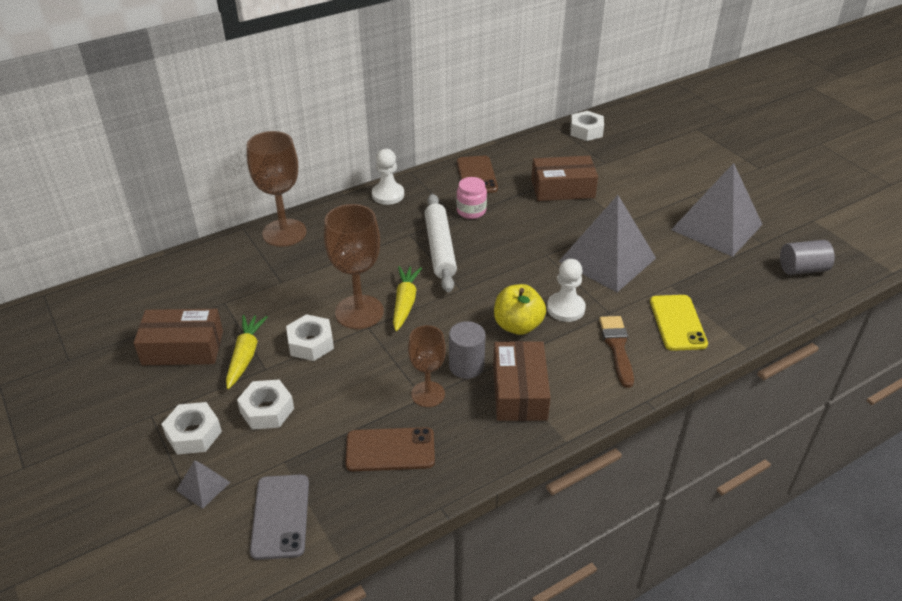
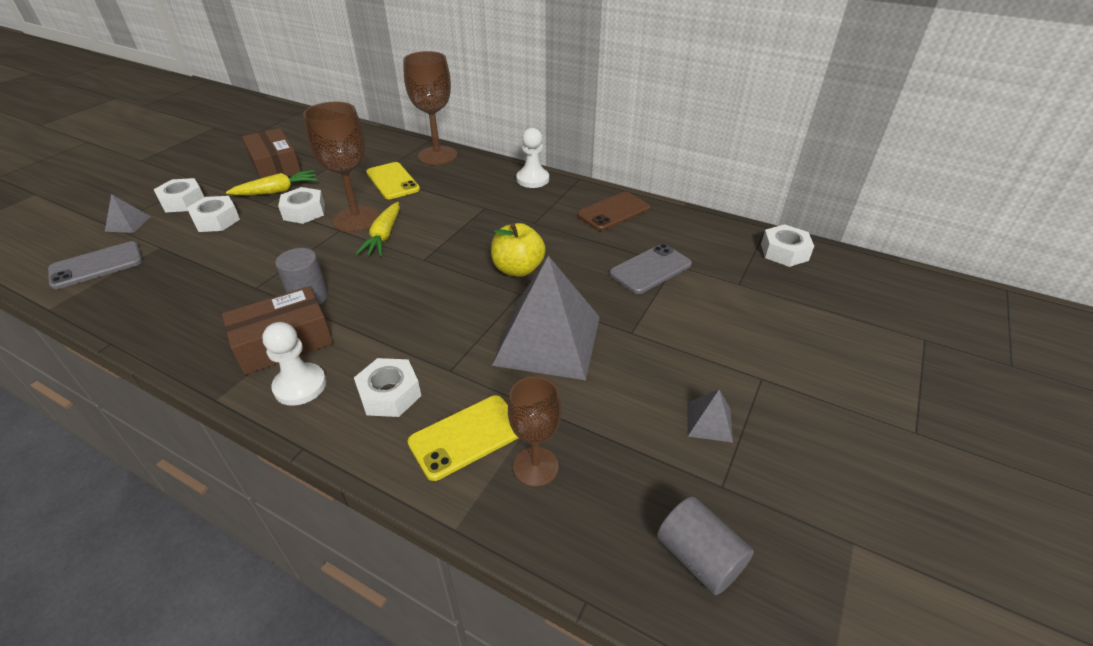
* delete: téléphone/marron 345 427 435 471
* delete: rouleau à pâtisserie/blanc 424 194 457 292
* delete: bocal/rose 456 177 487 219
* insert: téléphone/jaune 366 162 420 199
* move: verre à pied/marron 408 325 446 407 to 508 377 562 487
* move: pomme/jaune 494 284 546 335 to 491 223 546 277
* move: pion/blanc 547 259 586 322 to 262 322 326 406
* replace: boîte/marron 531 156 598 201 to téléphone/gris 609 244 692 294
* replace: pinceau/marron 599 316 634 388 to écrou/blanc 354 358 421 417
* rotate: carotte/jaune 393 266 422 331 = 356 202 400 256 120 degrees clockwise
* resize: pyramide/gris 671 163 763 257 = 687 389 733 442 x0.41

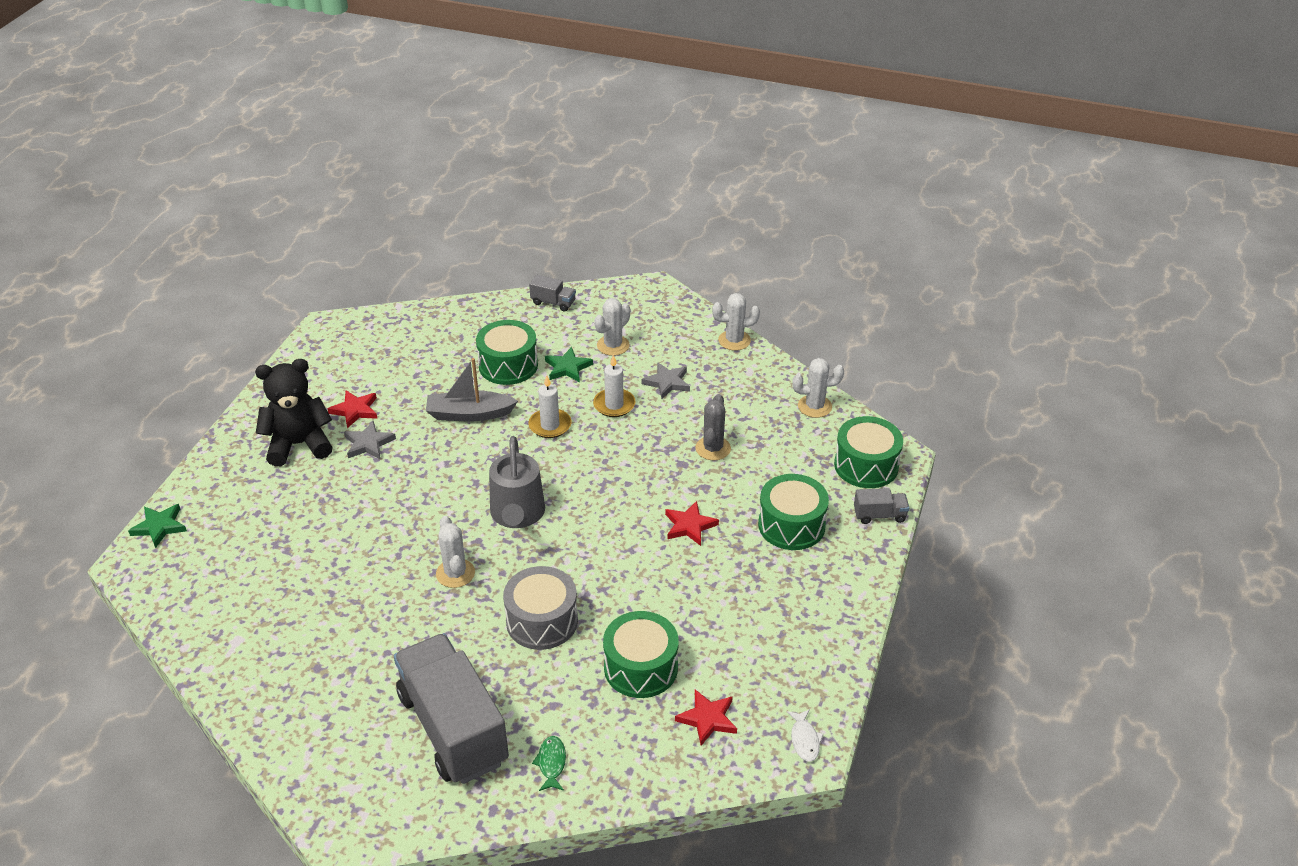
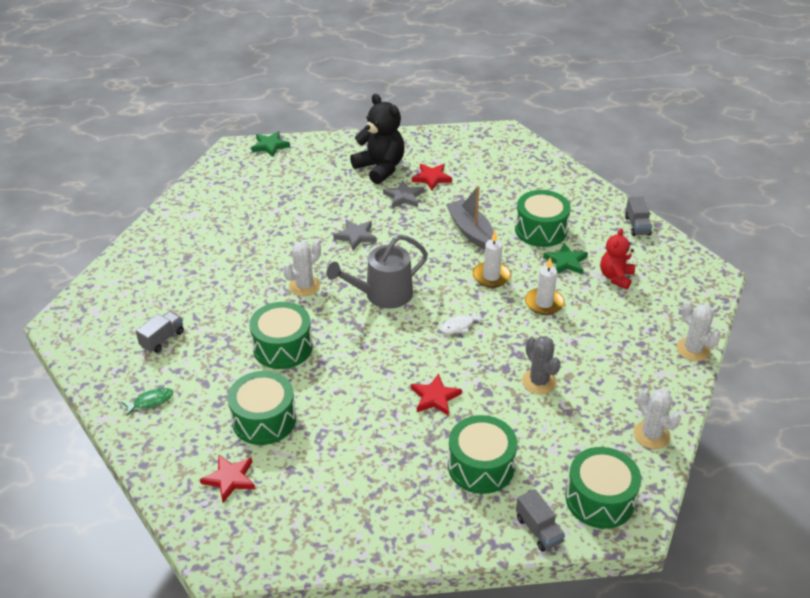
* move: étoile/gris 642 362 690 399 to 333 220 377 250
* move: poisson/blanc 787 709 824 762 to 441 310 485 334
* replace: cactus/blanc 594 298 630 356 to ours en peluche/rouge 600 228 635 289
* recolor: tambour/gris 503 566 578 650 to tambour/vert 249 302 313 369
* rotate: cactus/gris 695 394 731 461 = 522 336 561 394 75 degrees clockwise
* resize: camion/gris 394 633 509 784 = 136 311 184 353 x0.41

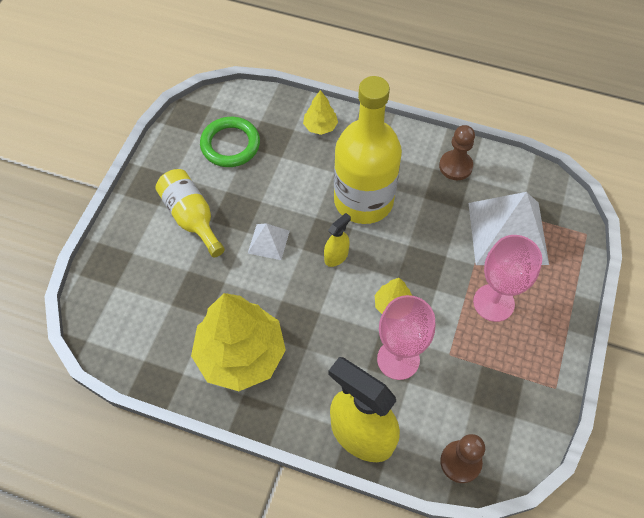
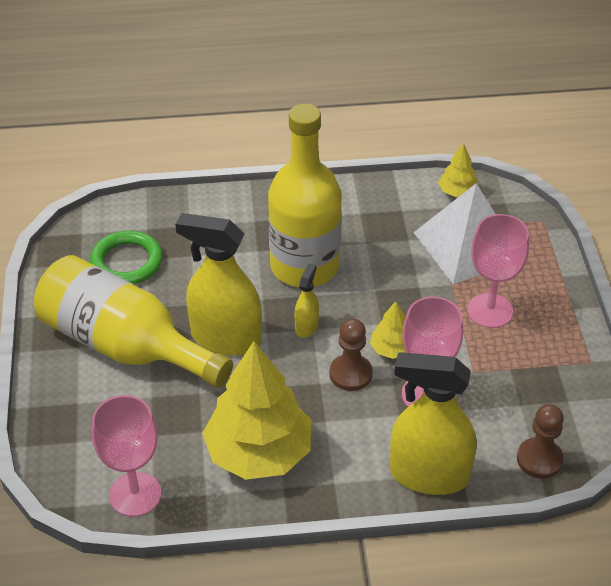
* insert: verre à pied/rose 92 395 161 517
* move: arbre/jaune 303 90 338 135 to 438 143 478 197
* move: pion/marron 439 125 475 180 to 329 319 373 391
* replace: pyramide/blanc 248 223 290 260 to vaporisateur/jaune 175 213 262 356
* resize: bouteille/jaune 156 169 225 257 = 34 255 233 388 x1.73

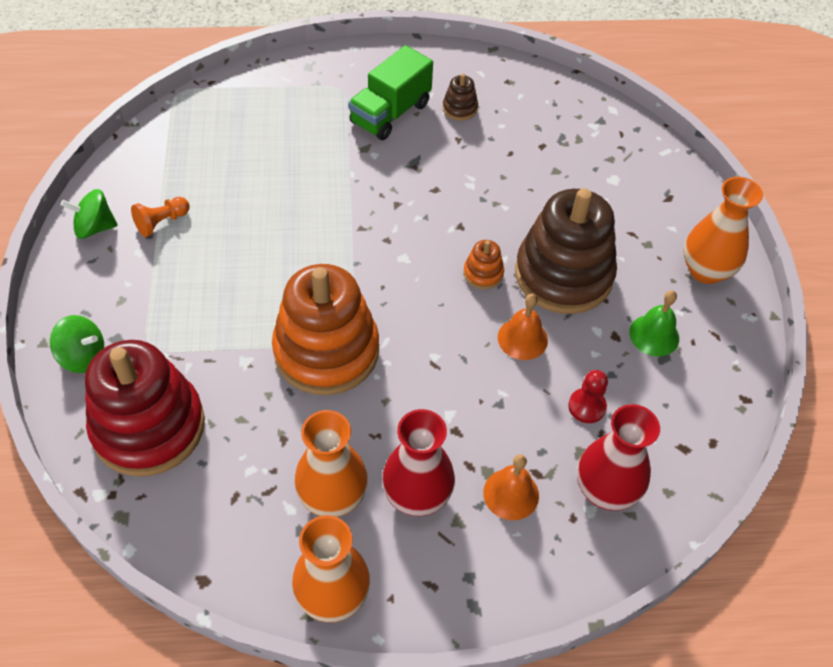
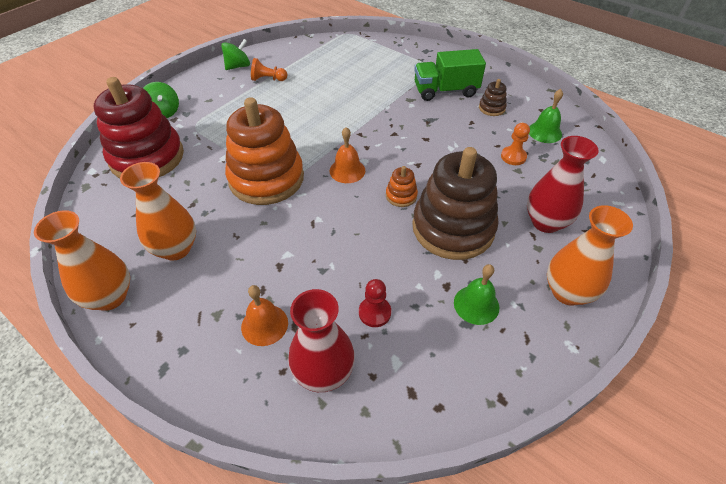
* insert: pion/orange 501 123 530 165
* insert: cloche/vert 529 89 563 143
* move: vase/rouge 382 409 455 516 to 527 136 599 233
* move: cloche/orange 498 294 548 360 to 330 127 365 183
* rotate: toupie/vert 61 189 118 239 = 221 39 250 70 105 degrees clockwise

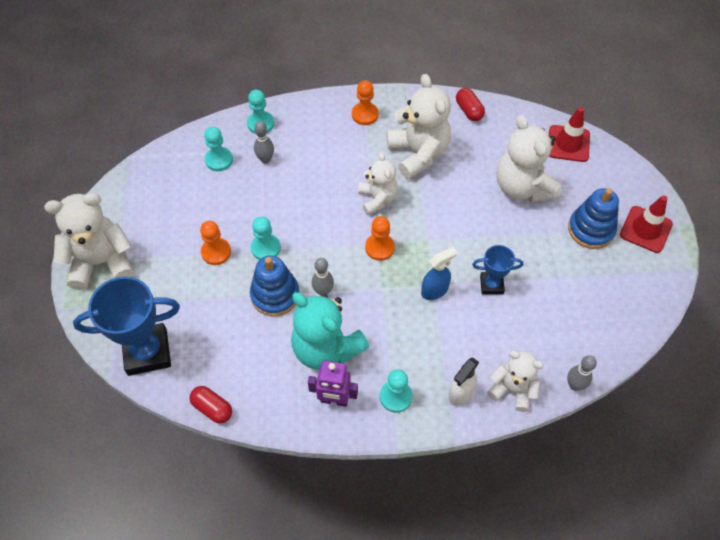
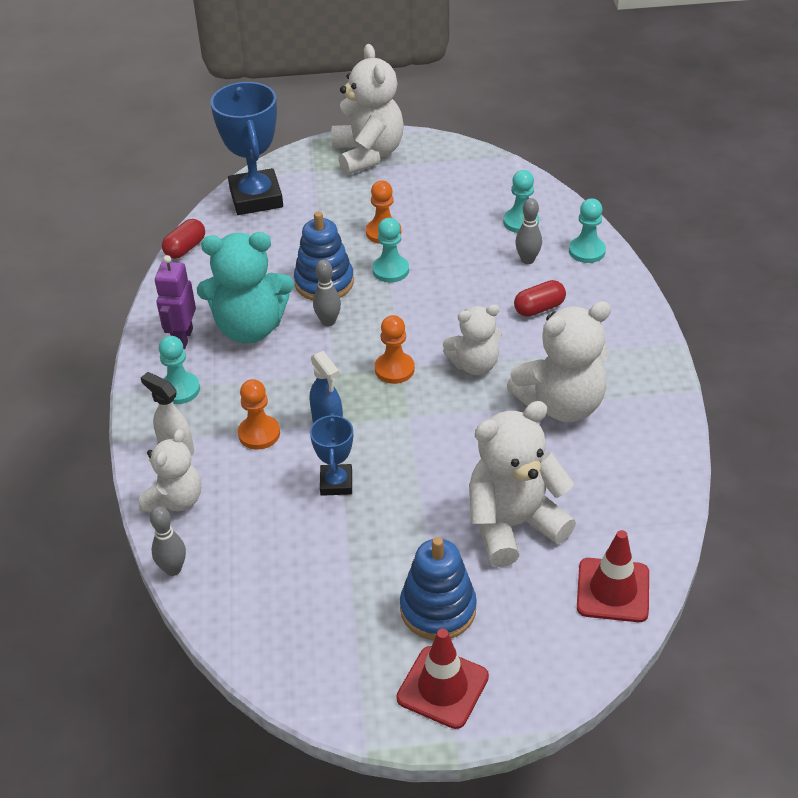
* move: pion/orange 352 80 379 125 to 238 379 280 450
* move: gélule/rouge 456 88 485 121 to 514 280 566 317
* rotate: ours en peluche/turquoise 291 292 369 370 = 197 232 294 343 135 degrees counterclockwise

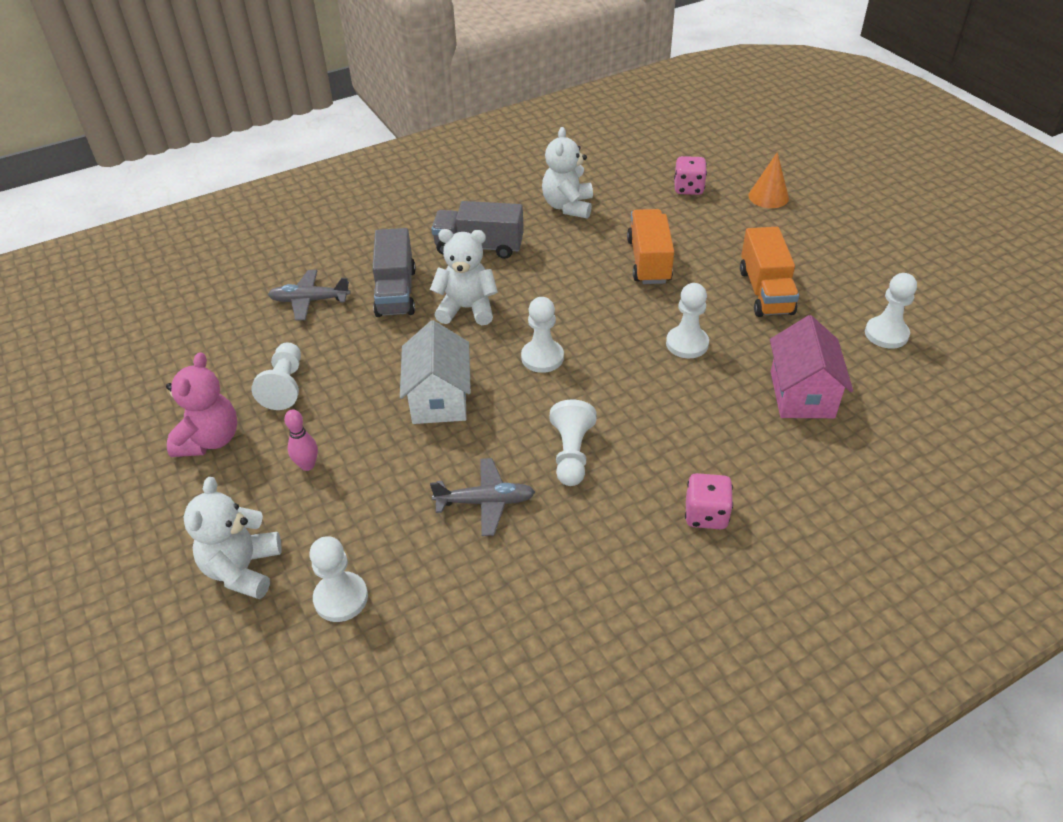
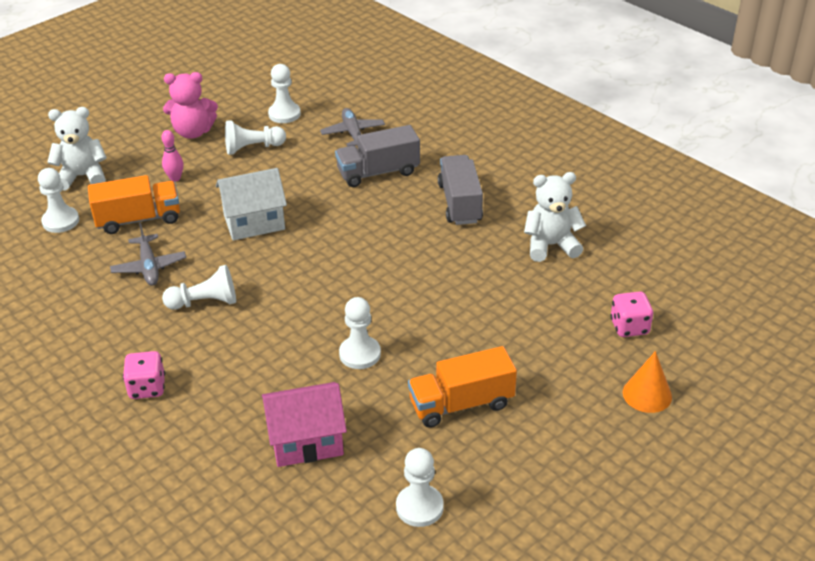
* delete: ours en peluche/blanc 430 229 498 325
* move: pion/blanc 521 297 564 373 to 268 64 301 123
* move: camion/orange 627 209 674 284 to 88 175 180 234

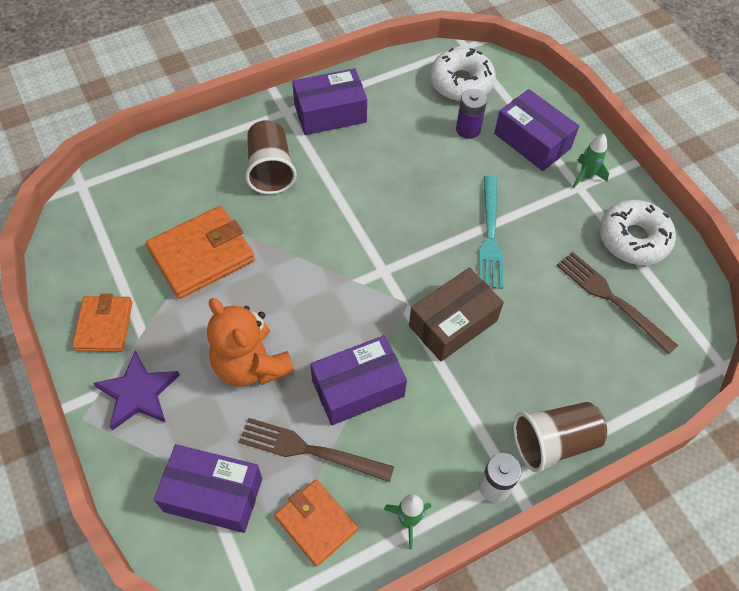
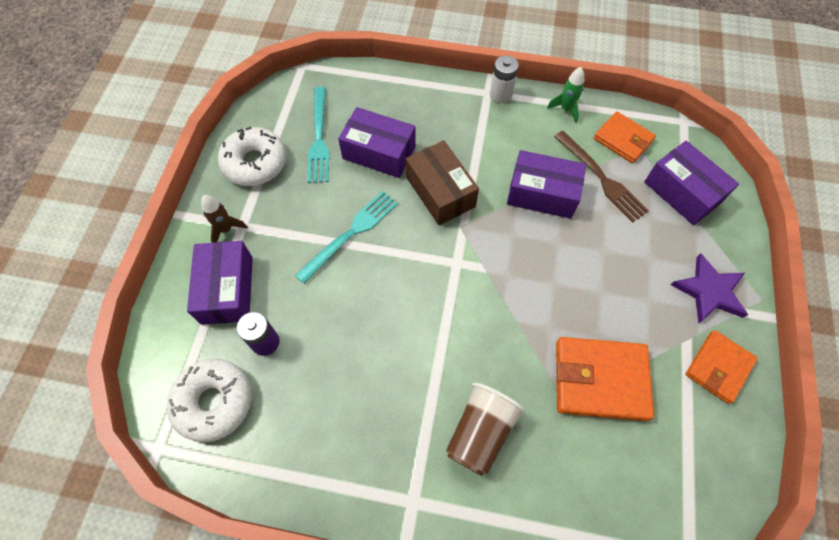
* delete: ours en peluche/orange 207 298 295 387
* delete: gobelet/marron 513 402 607 473
* move: boîte/violet 292 68 367 135 to 338 107 416 178
* recolor: fourchette/marron 557 252 678 354 to fourchette/turquoise 307 87 329 183
* recolor: fusée/vert 572 134 609 189 to fusée/marron 201 195 248 243
* rotate: portefeuille/orange 275 479 358 567 = 594 111 656 163 45 degrees counterclockwise
* rotate: boîte/marron 409 267 504 361 = 406 140 479 225 60 degrees clockwise

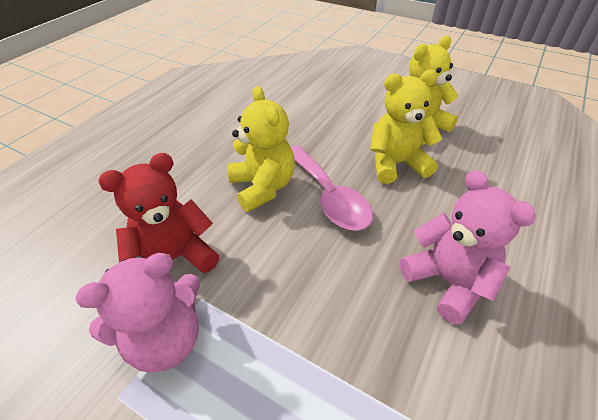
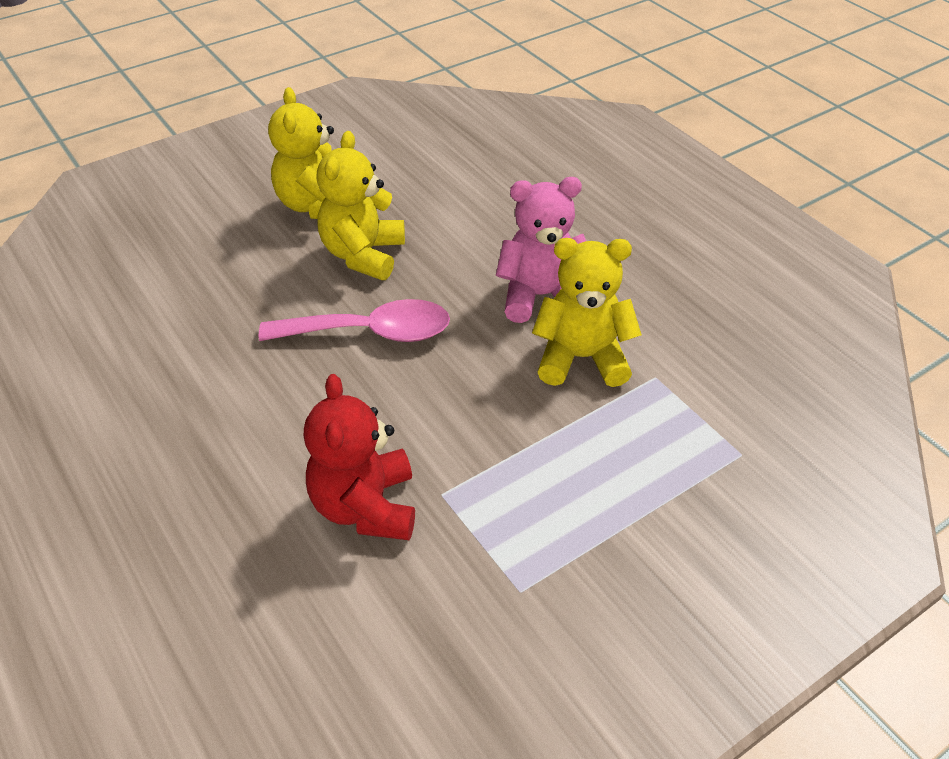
* delete: ours en peluche/rose 75 253 200 373
* move: ours en peluche/jaune 227 86 295 212 to 532 238 642 387

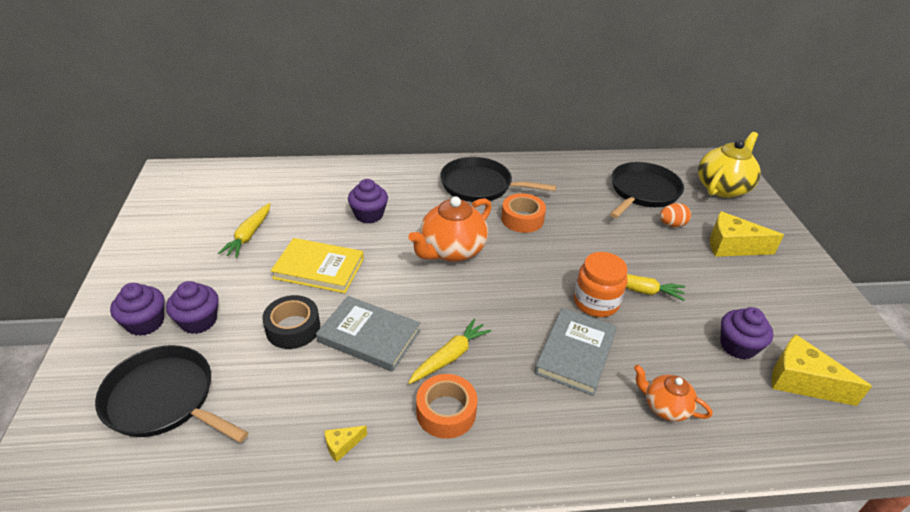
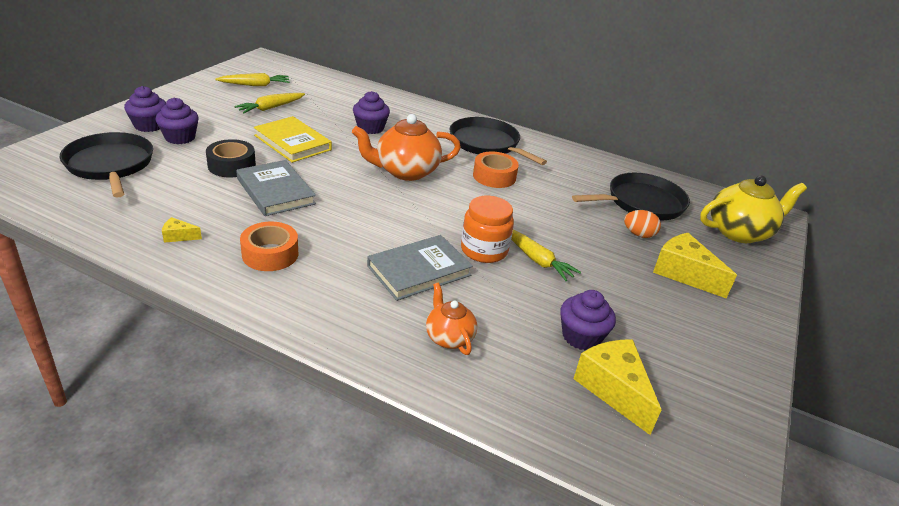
* move: carotte/jaune 408 318 492 384 to 215 73 289 86

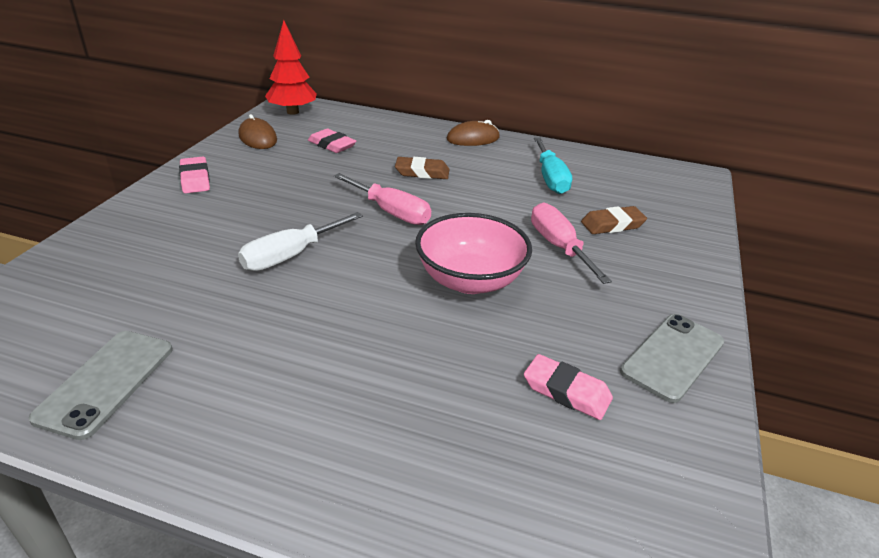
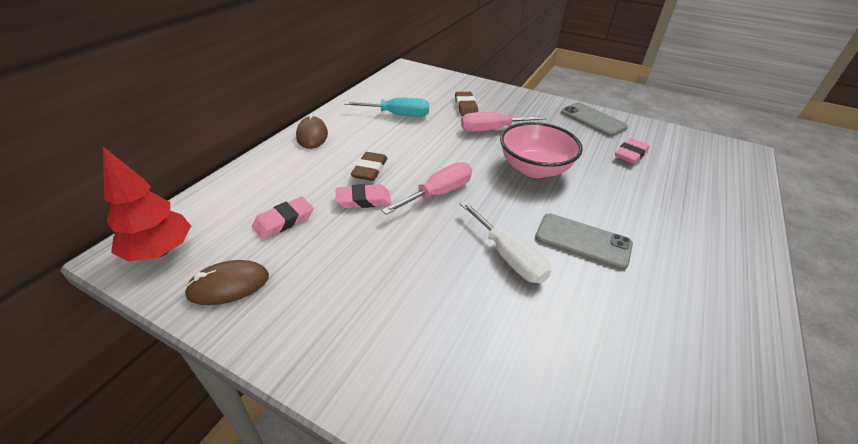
* move: téléphone/gris 29 331 172 440 to 535 213 633 270
* move: gomme/rose 179 157 210 193 to 336 184 391 208

